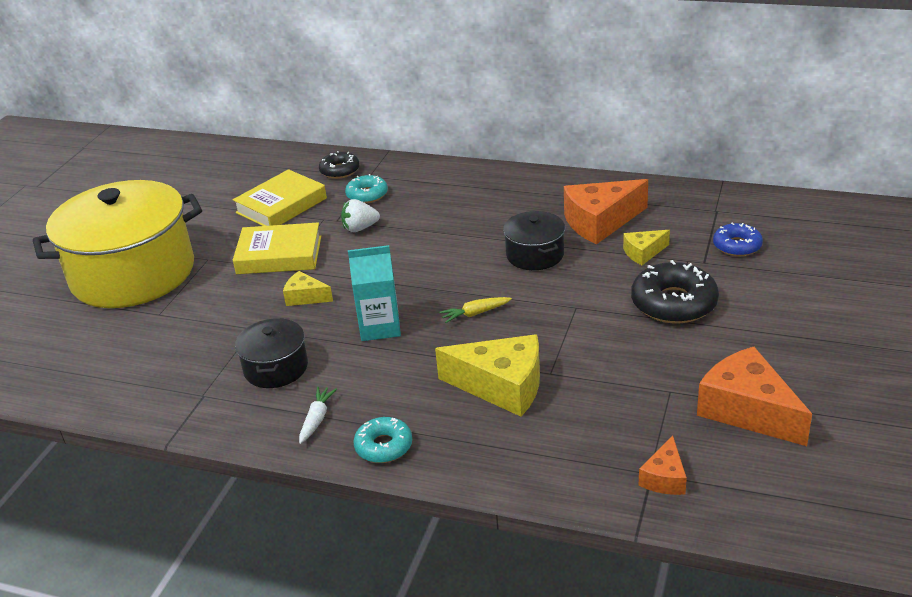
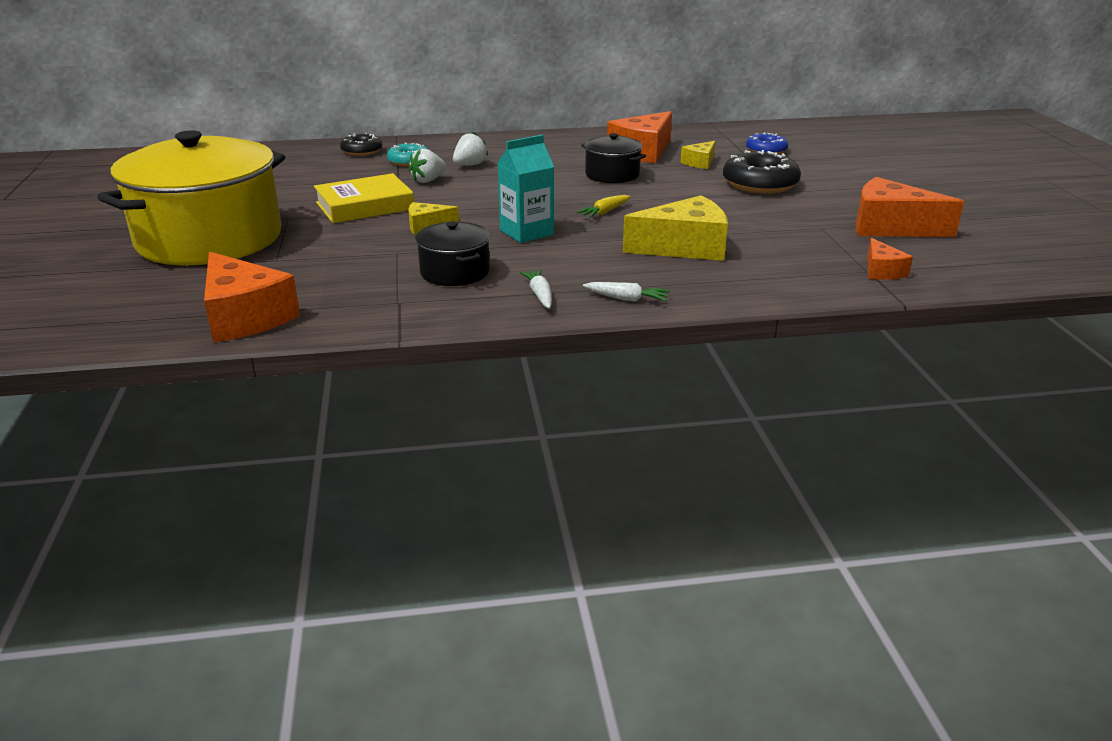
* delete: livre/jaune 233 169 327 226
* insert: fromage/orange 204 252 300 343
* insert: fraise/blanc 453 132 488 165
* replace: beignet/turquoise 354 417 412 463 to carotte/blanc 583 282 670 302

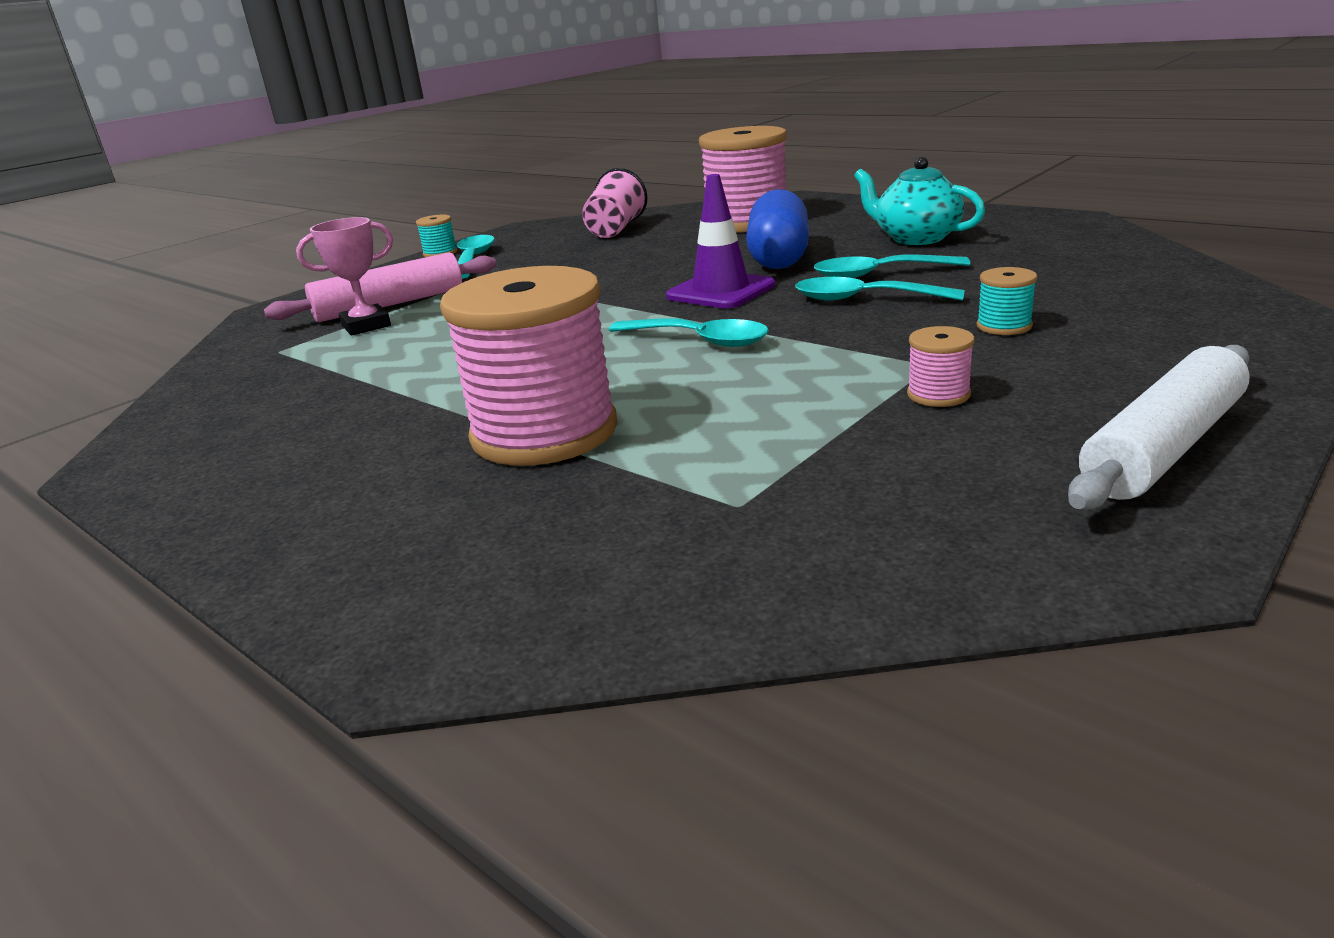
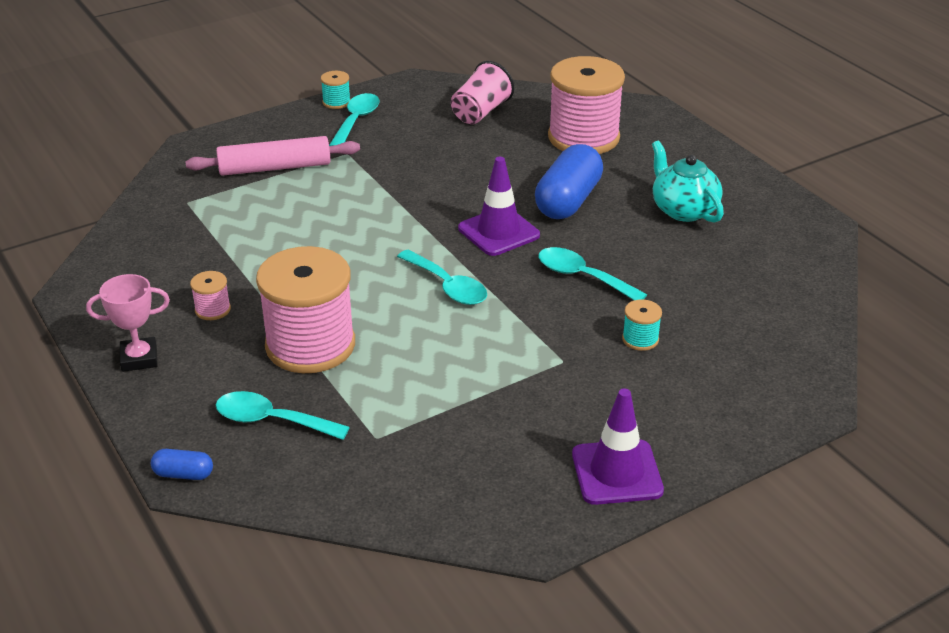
* insert: gélule/bleu 151 449 213 480
* move: trophée/rose 296 217 393 336 to 86 274 170 372
* move: cuillère/turquoise 814 255 970 278 to 216 391 350 440
* move: bobine/rose 907 326 975 407 to 190 271 231 320
* replace: rouleau à pâtisserie/blanc 1068 345 1250 510 to cône de chantier/violet 572 388 664 505

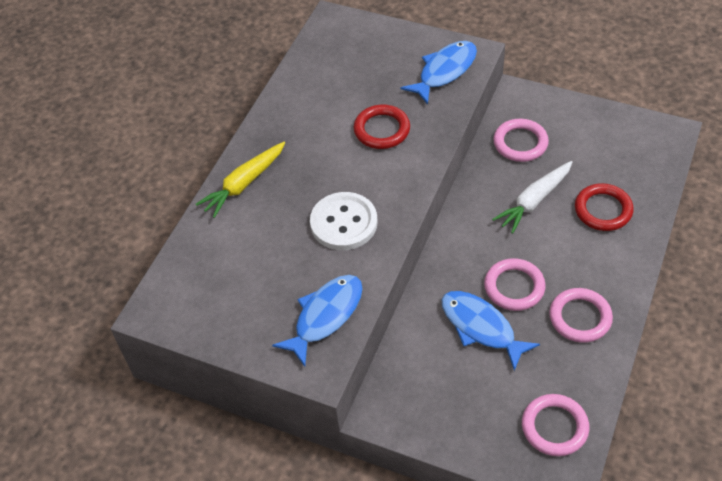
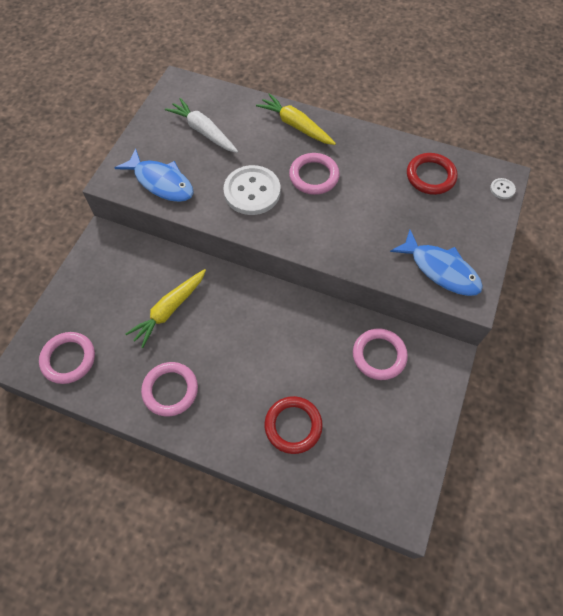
* insert: bouton/blanc 490 178 516 199
* move: anneau/rouge 354 104 410 149 to 407 153 458 195
* move: anneau/rose 484 258 546 311 to 289 153 340 195
* move: carotte/blanc 492 161 572 234 to 165 98 238 153
* replace: poisson/bleu 442 291 540 371 to carotte/jaune 125 269 206 348

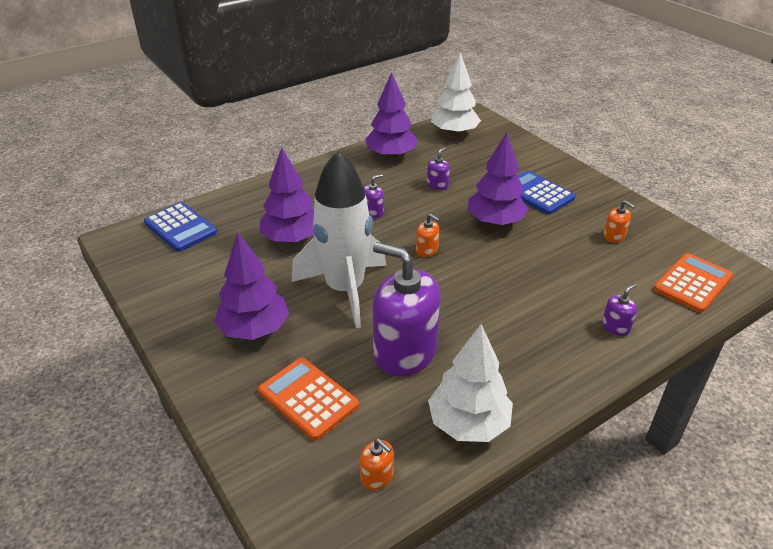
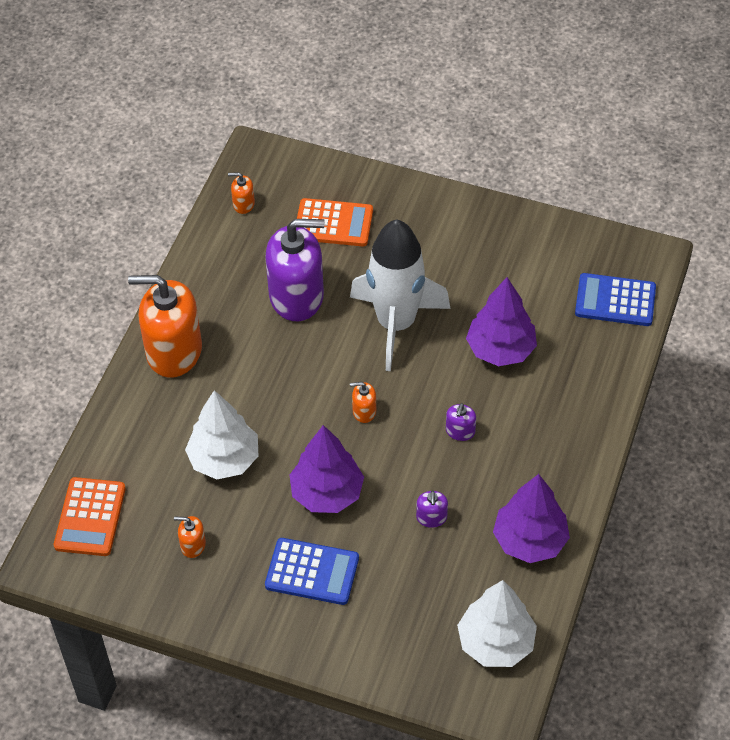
* delete: arbre/violet 214 232 289 340
* delete: distributeur de savon/violet 602 284 637 336
* insert: distributeur de savon/orange 128 275 202 378
* move: arbre/blanc 428 324 513 442 to 185 390 258 479

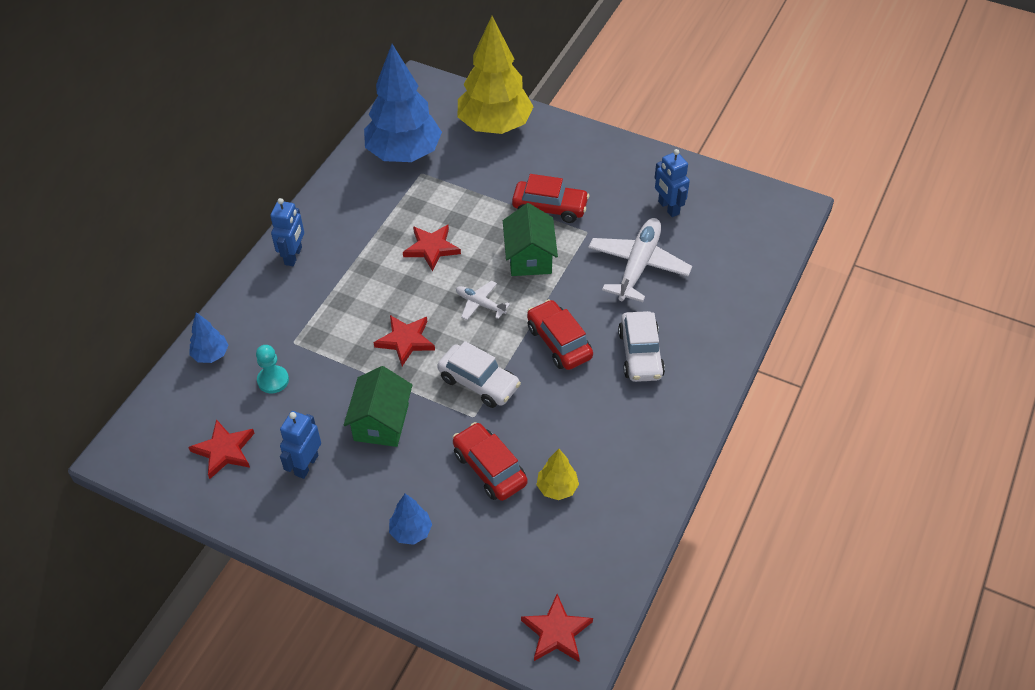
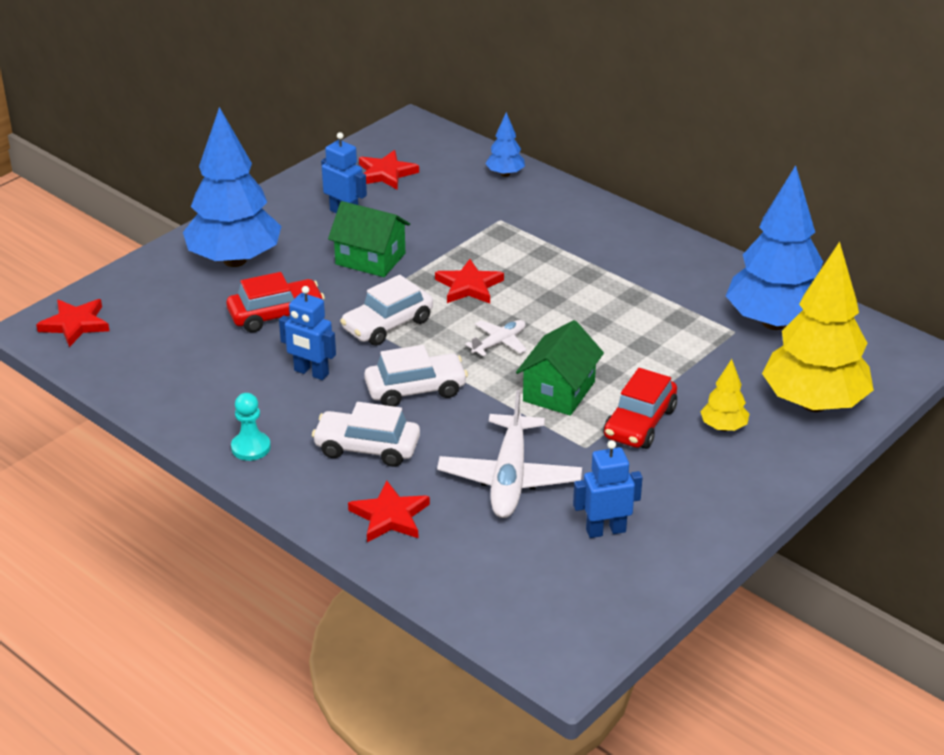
* move: pion/turquoise 256 345 289 393 to 231 393 271 461
* move: robot/bleu 270 198 304 266 to 279 286 336 380
* move: étoile/rouge 403 225 461 271 to 348 480 430 542
* move: arbre/jaune 537 449 579 500 to 700 359 749 431
* recolor: voiture/rouge 527 299 593 370 to voiture/blanc 364 345 468 407
* rotate: maison/vert 503 203 558 276 = 516 320 604 416 75 degrees counterclockwise
* rotate: avion/blanc 588 218 692 302 = 437 390 582 518 60 degrees clockwise
* resize: arbre/bleu 389 494 432 545 = 183 107 281 267 x2.27

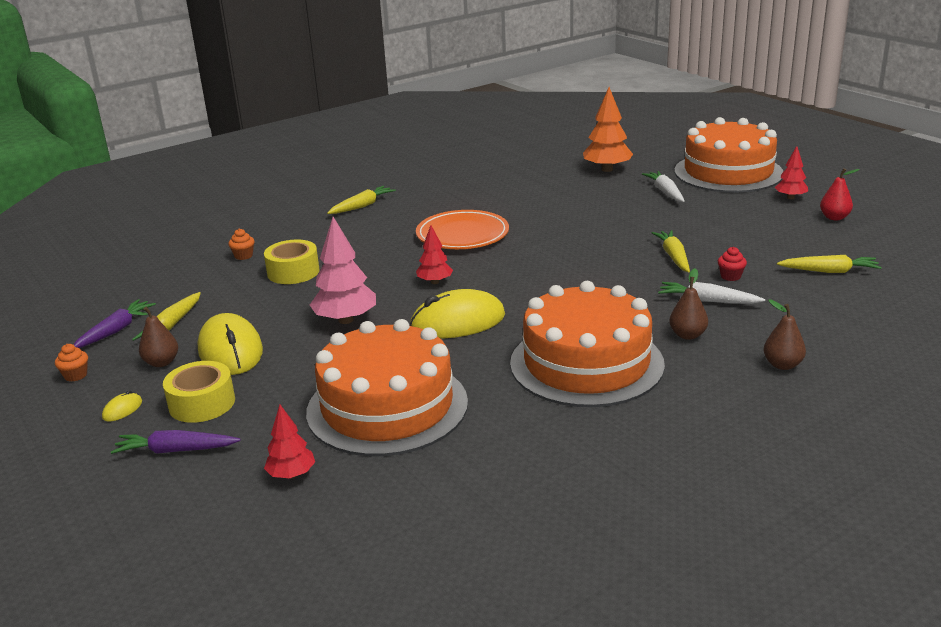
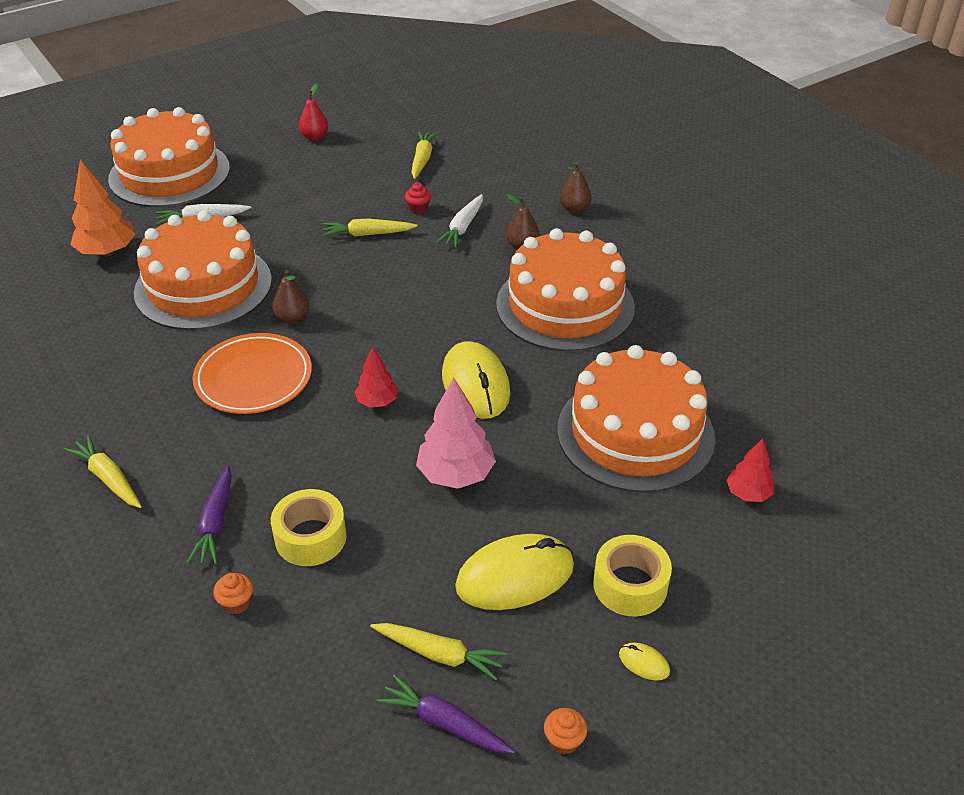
* delete: arbre/rouge 775 146 808 199
* insert: gâteau/orange 134 210 272 330
* move: carotte/violet 111 430 240 454 to 187 465 232 564
* move: poire/marron 128 307 178 367 to 272 270 309 324

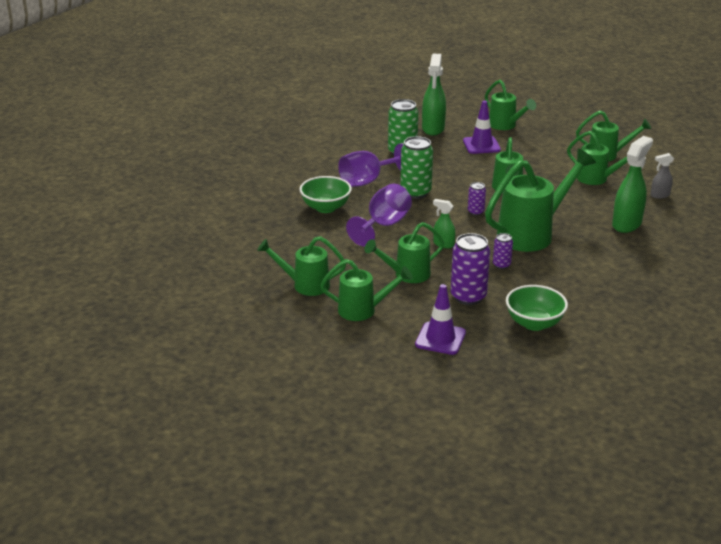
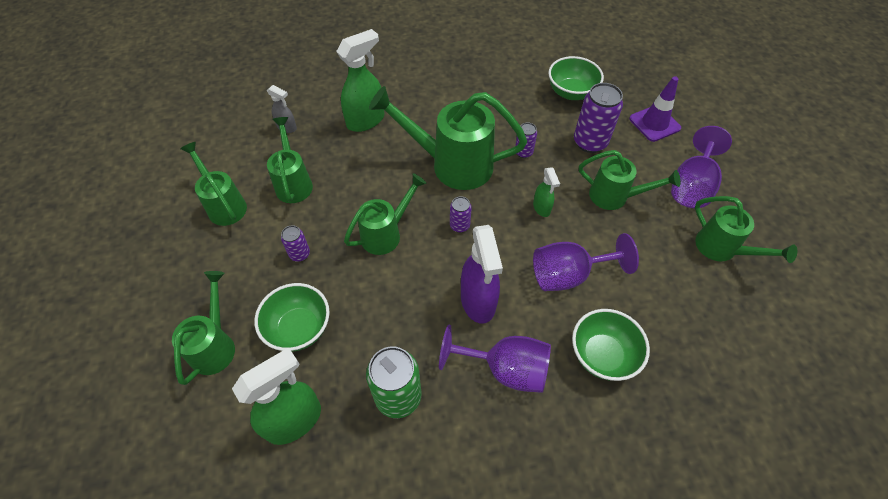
* insert: canette/violet 281 225 310 262
* replace: arrosoir/vert 320 259 413 321 to verre à pied/violet 671 126 732 208
* replace: canette/vert 400 136 433 199 to vaporisateur/violet 461 225 503 324
* replace: cône de chantier/violet 463 101 501 154 to bol/vert 254 283 330 351
* rotate: vaporisateur/vert 612 136 653 233 = 336 29 385 132 150 degrees clockwise

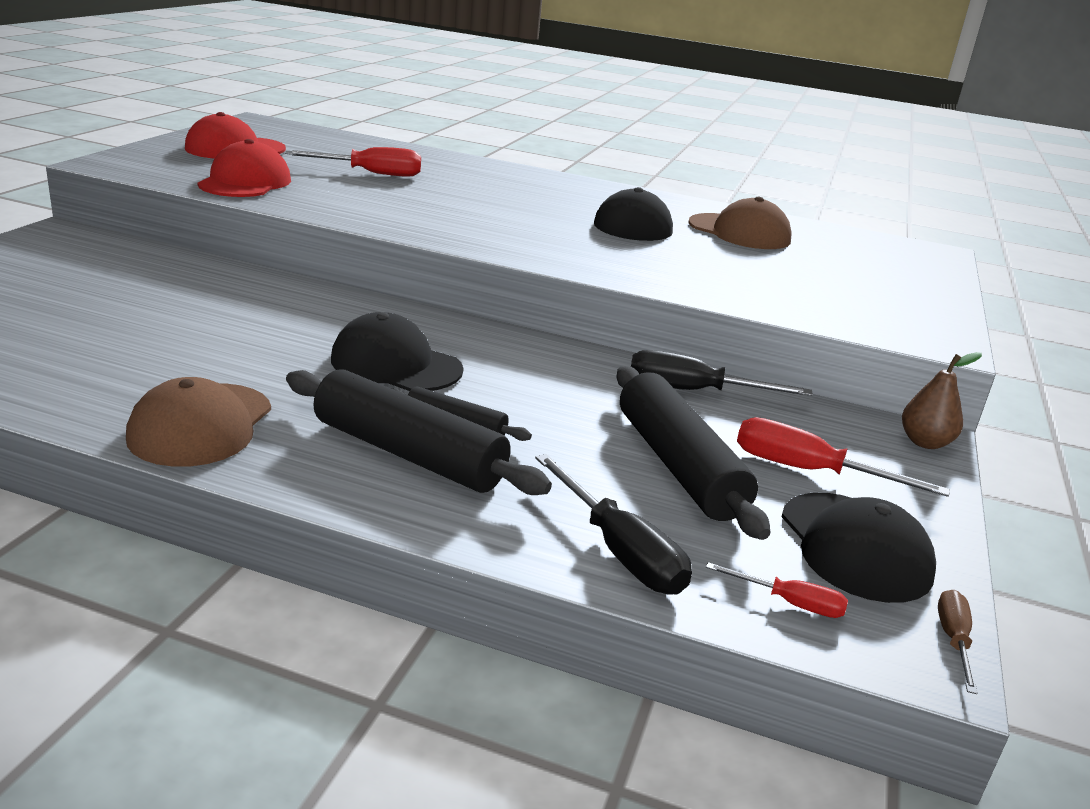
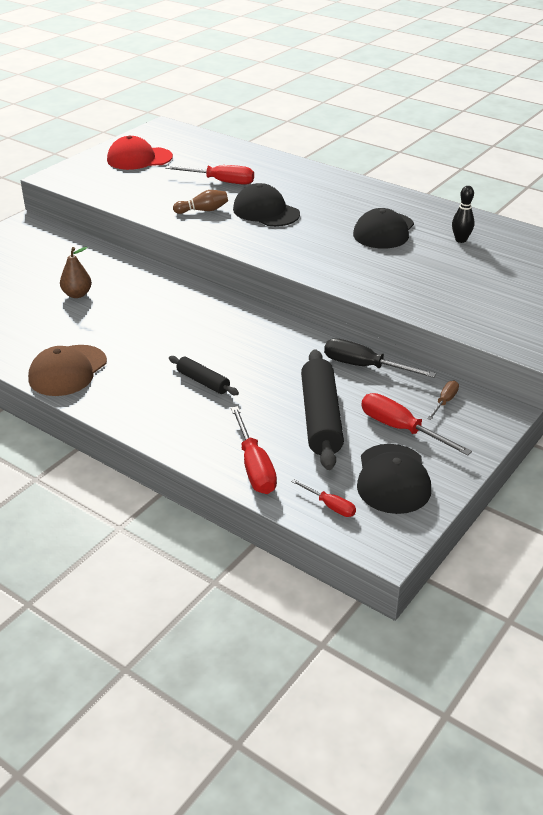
* delete: casquette/rouge 197 139 291 197
* delete: rouleau à pâtisserie/noir 286 369 552 495
* insert: quille/marron 173 190 228 214
* move: casquette/noir 331 312 464 391 to 233 183 300 227
* move: poire/marron 902 352 982 449 to 60 247 92 298
* move: tournevis/marron 938 590 978 694 to 427 381 459 420
* replace: casquette/marron 688 197 792 249 to quille/noir 452 186 475 243
* recolor: tournevis/noir 535 454 692 595 to tournevis/rouge 231 406 277 494

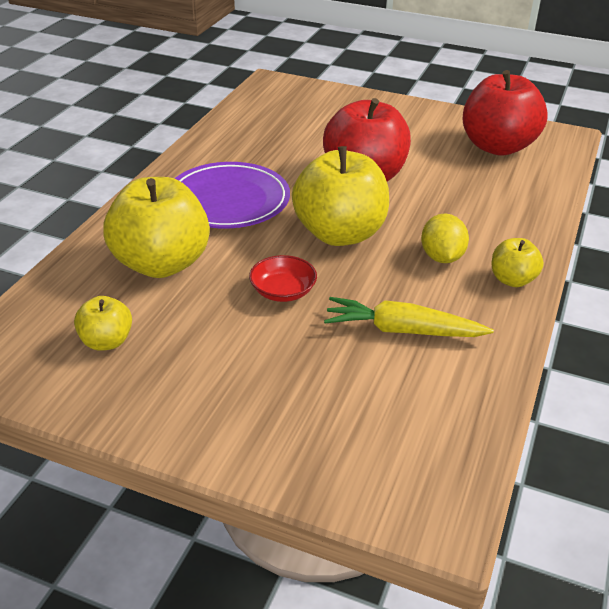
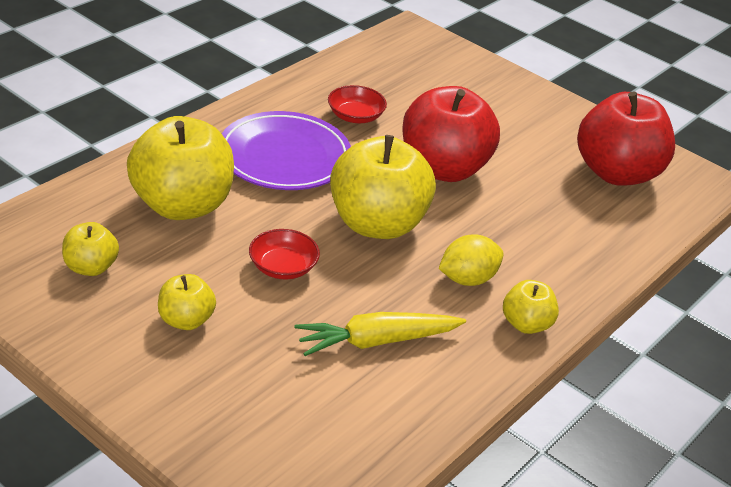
* insert: pomme/jaune 158 274 216 330
* insert: bol/rouge 328 85 387 123
* rotate: carotte/jaune 324 297 494 337 = 295 312 466 356 45 degrees counterclockwise
* rotate: citron/jaune 421 214 469 263 = 439 234 504 286 45 degrees clockwise

